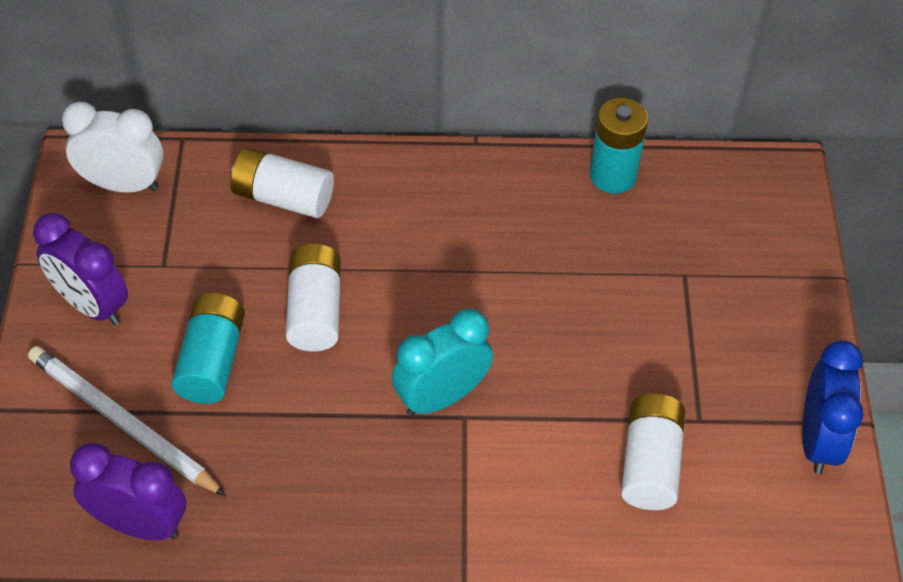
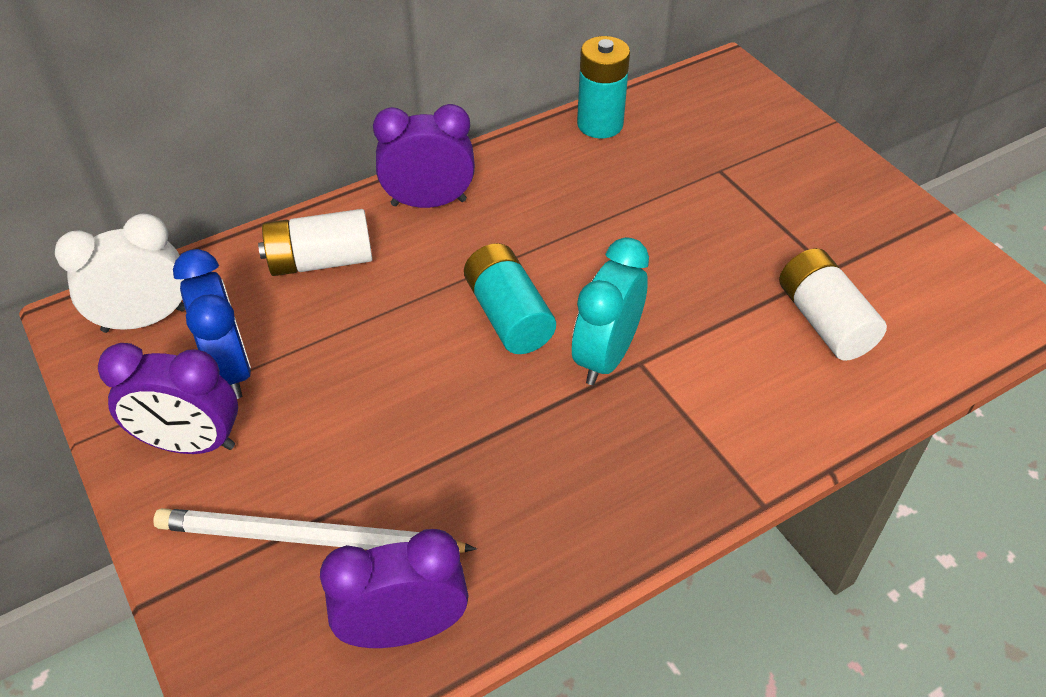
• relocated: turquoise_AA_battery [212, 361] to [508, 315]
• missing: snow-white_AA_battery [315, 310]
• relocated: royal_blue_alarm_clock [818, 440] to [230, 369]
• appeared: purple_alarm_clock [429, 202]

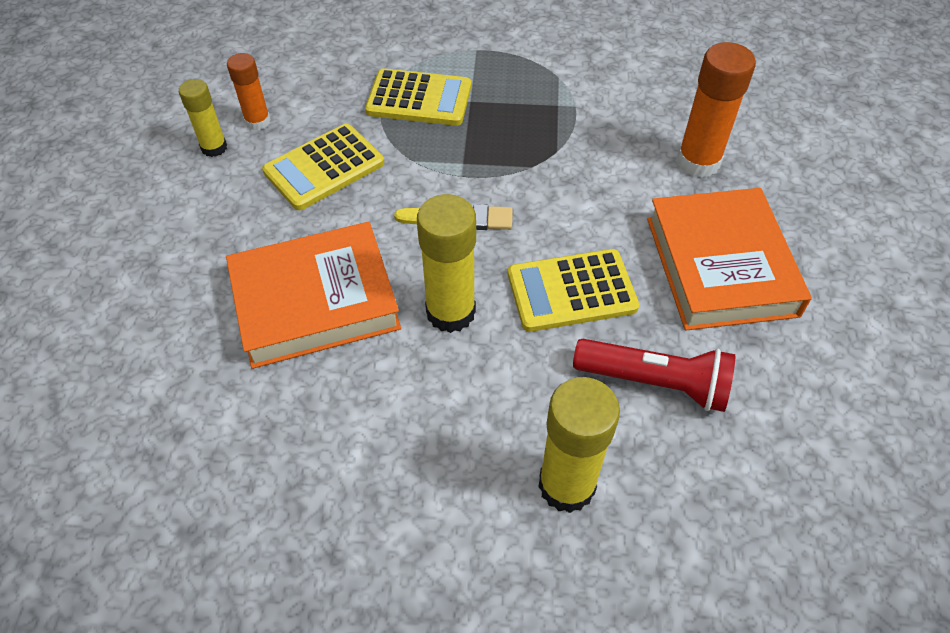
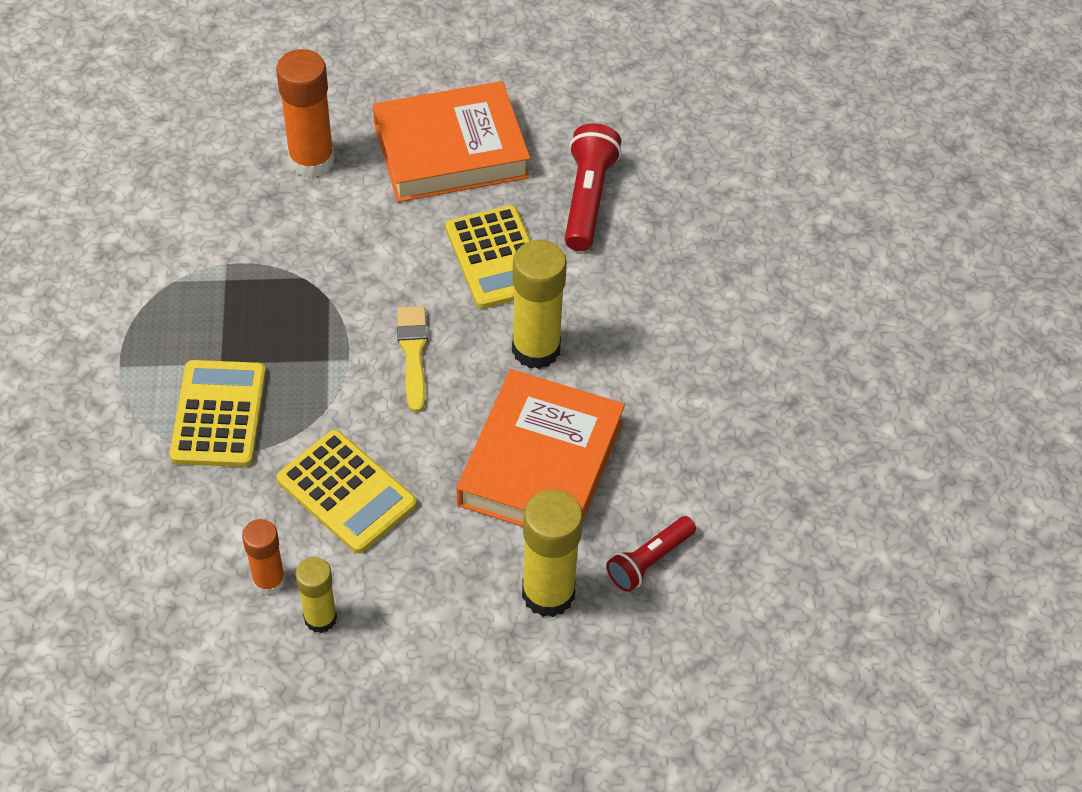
• spun: orange-coloured_hardcover [315, 301] = [541, 463] 45 degrees clockwise
• relocated: yellow_glue_stick [566, 485] to [548, 593]
• appeared: crimson_torch [649, 561]

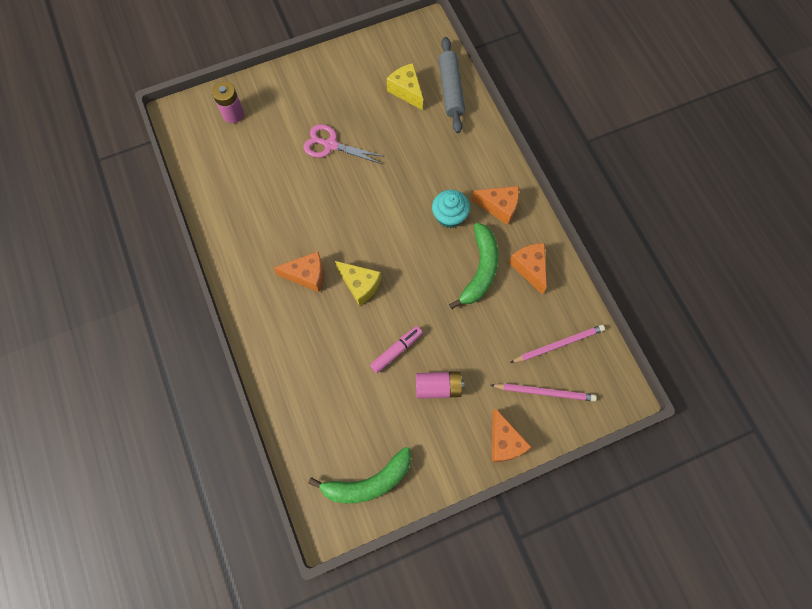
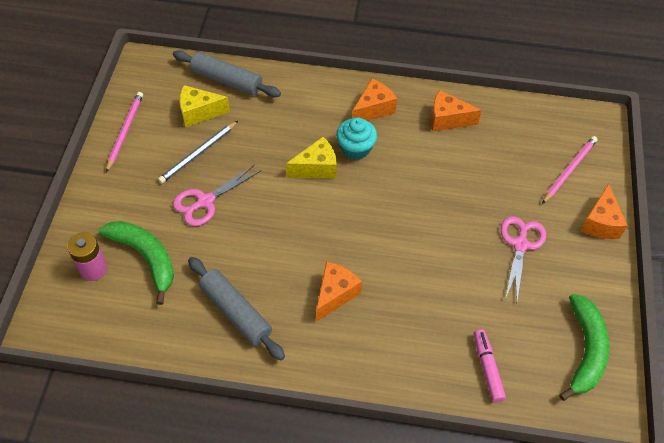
• relocated: yellow_cheese [360, 285] to [316, 168]
• relocated: pink_felt_pen [396, 350] to [487, 368]
• exchanged: pink_AA_battery [438, 387] to pink_pair_of_scissors [520, 245]
• relocated: leaf-green_toy_banana [480, 269] to [145, 257]
• spun: orange-coloured_cheese [504, 442] = [600, 223] 90 degrees clockwise
• relocated: pink_pencil [558, 344] to [125, 132]
• appeared: grey_pencil [198, 153]
• appeared: grey_rolling_pin [235, 312]

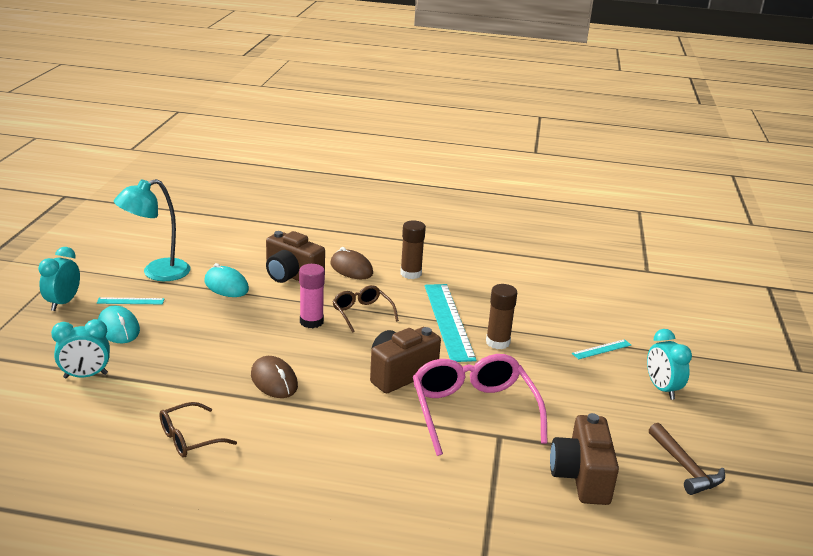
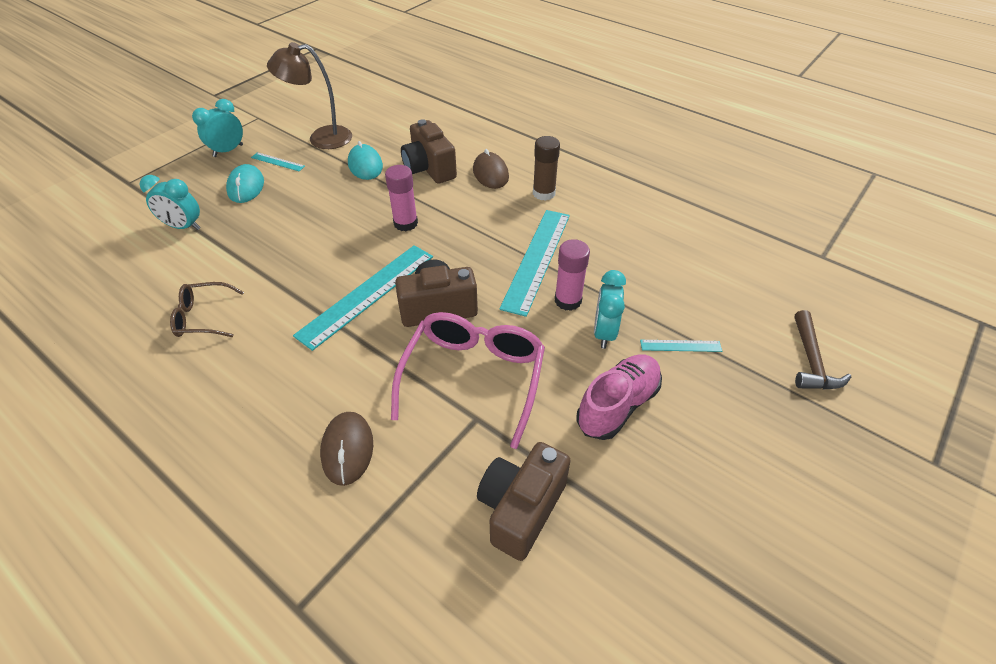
• colour: turquoise_reading_lamp [157, 273] to dark_brown_reading_lamp [321, 138]
• relocated: dark_brown_mouse [274, 381] to [347, 449]
• missing: dark_brown_eyeglasses [362, 313]
• colour: dark_brown_glue_stick [497, 342] to pink_glue_stick [568, 300]
• relocated: turquoise_alarm_clock [662, 389] to [604, 333]
• relocated: dark_brown_carpenter's_hammer [685, 467] to [811, 361]
• appeared: turquoise_straightedge [367, 294]
• appeared: pink_shoe [617, 405]

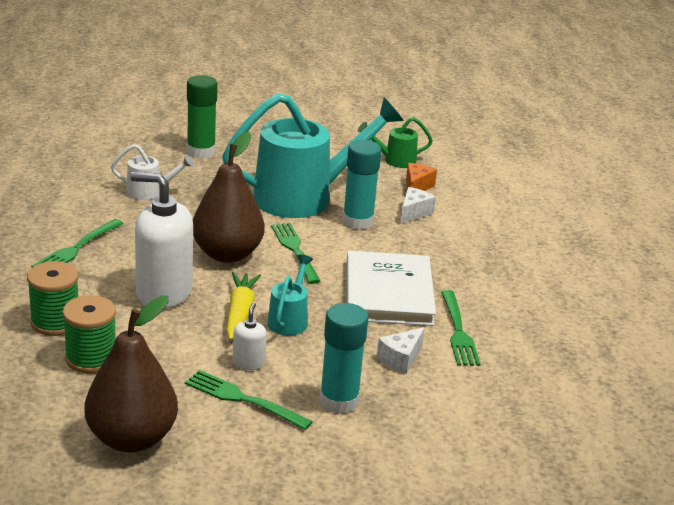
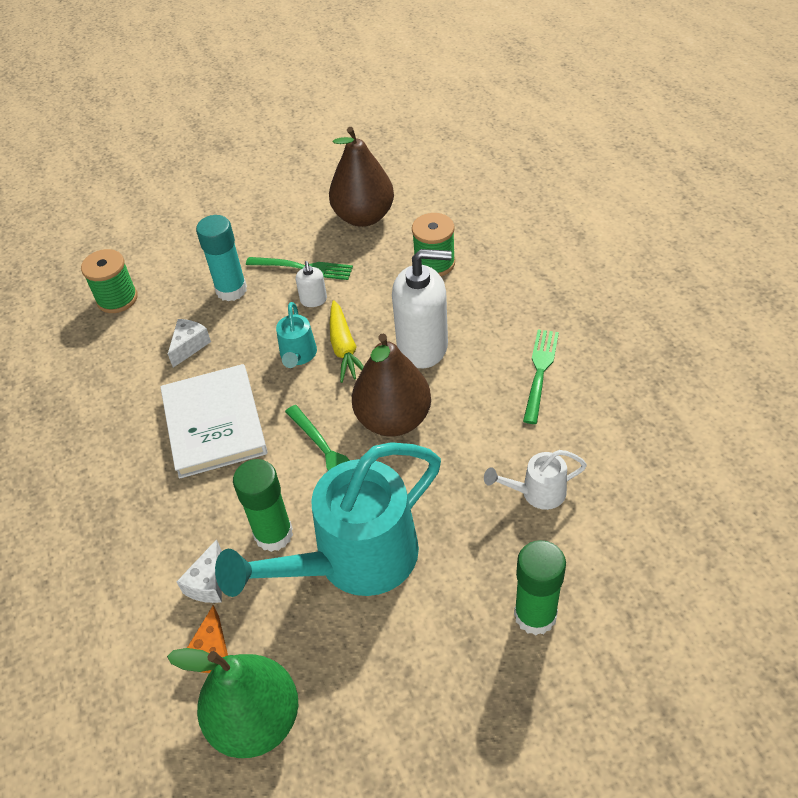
• relocated: leaf-green_bobbin [55, 322] to [117, 299]
• colour: turquoise_glue_stick [357, 222] to leaf-green_glue_stick [273, 534]
• exchanged: leaf-green_sprinkling_can [395, 160] to leaf-green_pear [256, 720]
• missing: leaf-green_fork [458, 331]

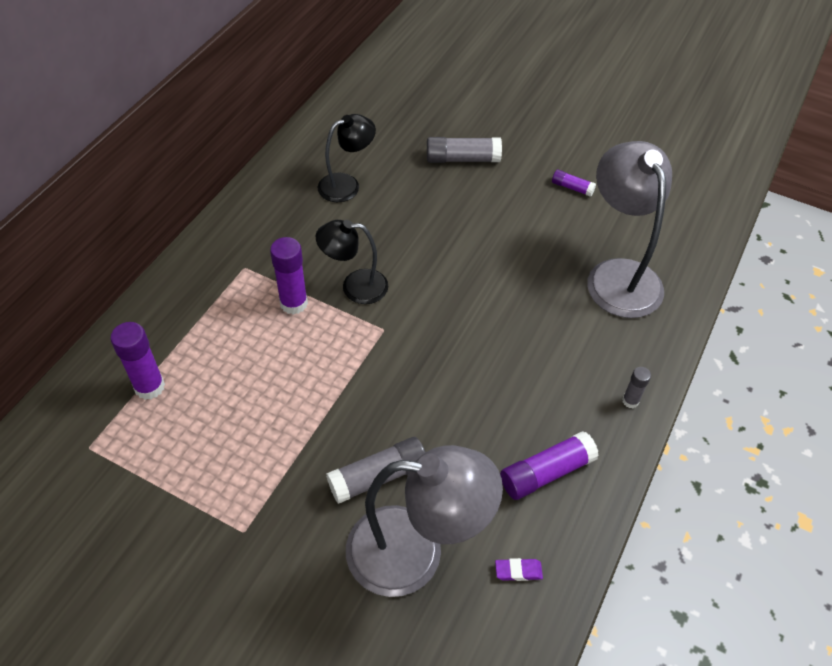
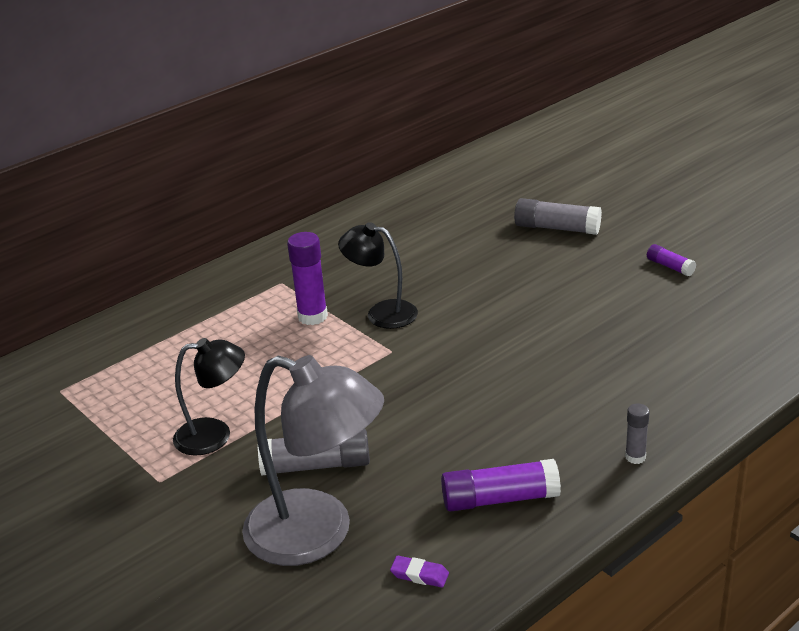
• missing: purple_glue_stick [149, 387]
• relocated: black_reading_lamp [347, 185] to [215, 435]
• missing: grey_reading_lamp [618, 275]

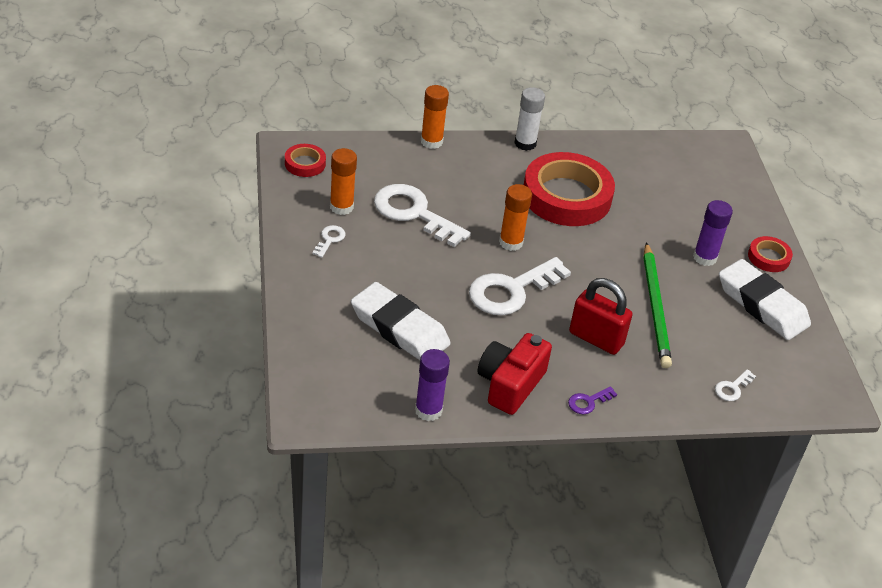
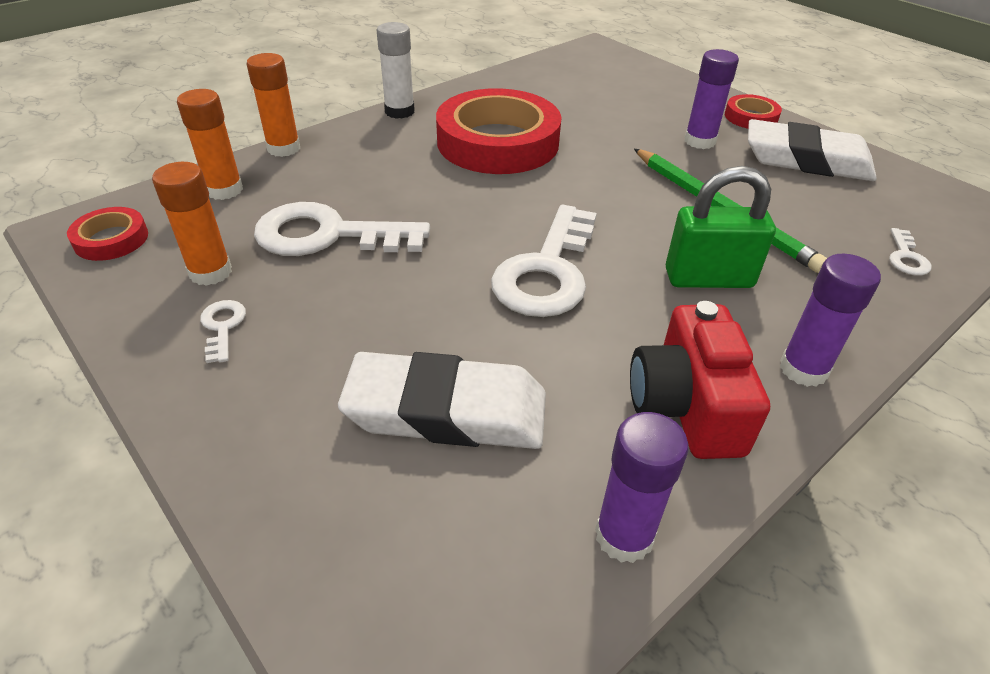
• relocated: orange-coloured_glue_stick [511, 242] to [224, 190]
• exchanged: purple_key [588, 402] to purple_glue_stick [803, 369]
• colour: crimson_lock [596, 338] to leaf-green_lock [708, 278]

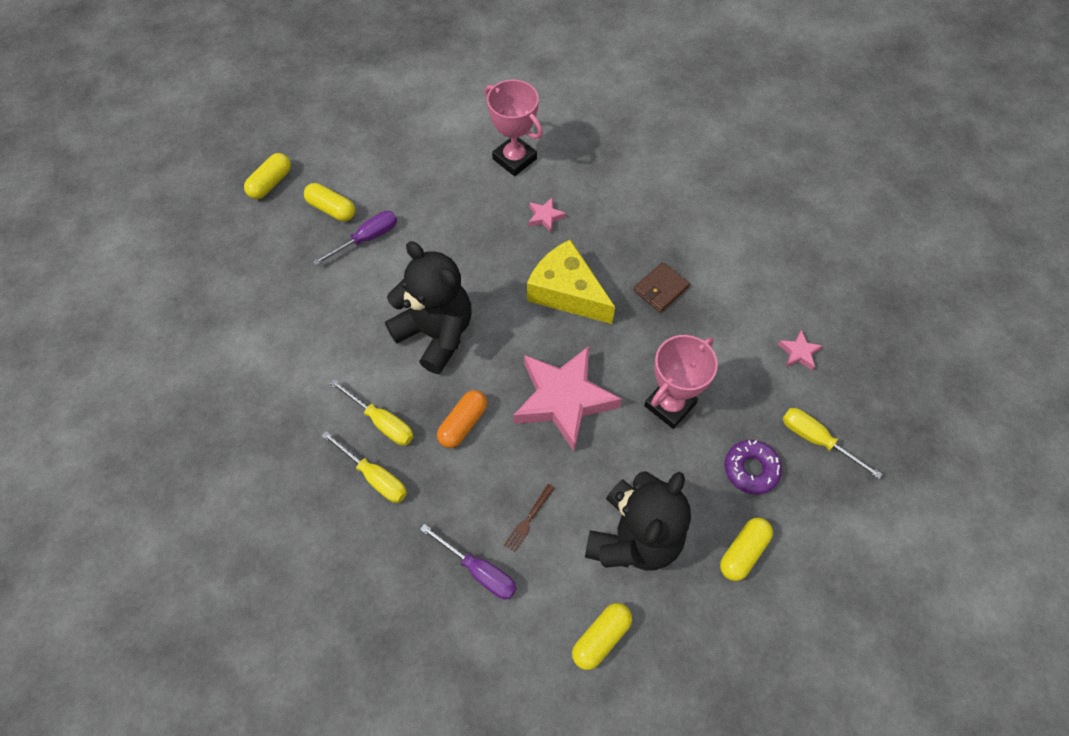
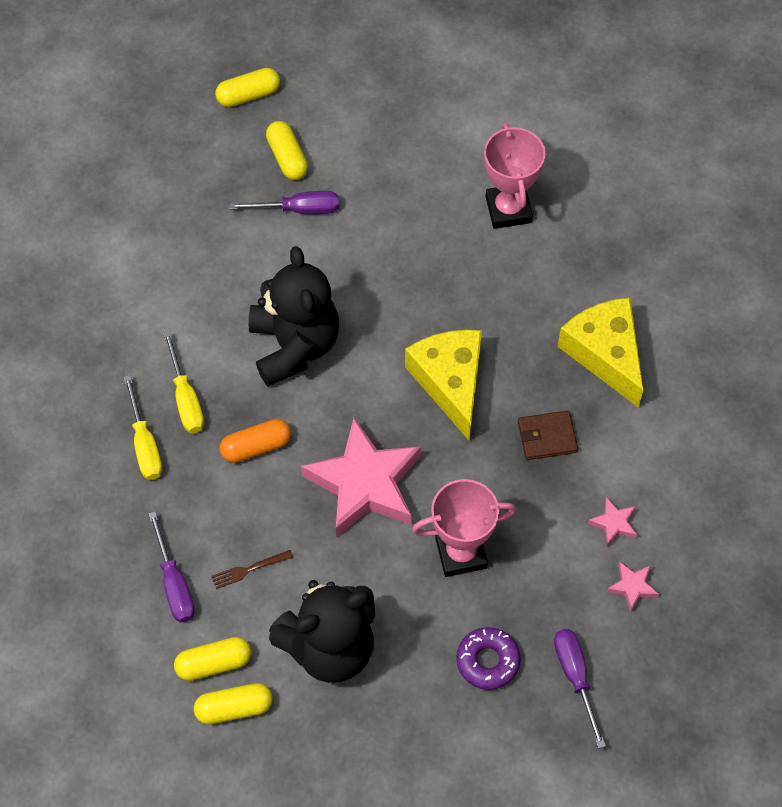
• relocated: pink_five-pointed_star [545, 217] to [614, 523]
• relocated: yellow_pill_shape [743, 552] to [214, 663]
• colour: yellow_hand_screwdriver [816, 440] to purple_hand_screwdriver [575, 677]
• appeared: yellow_cheese [605, 353]

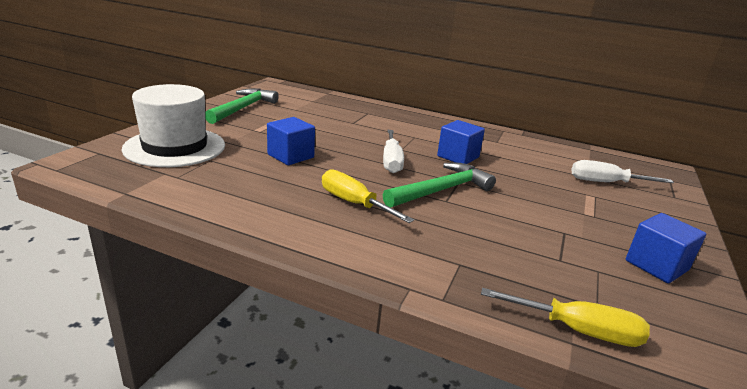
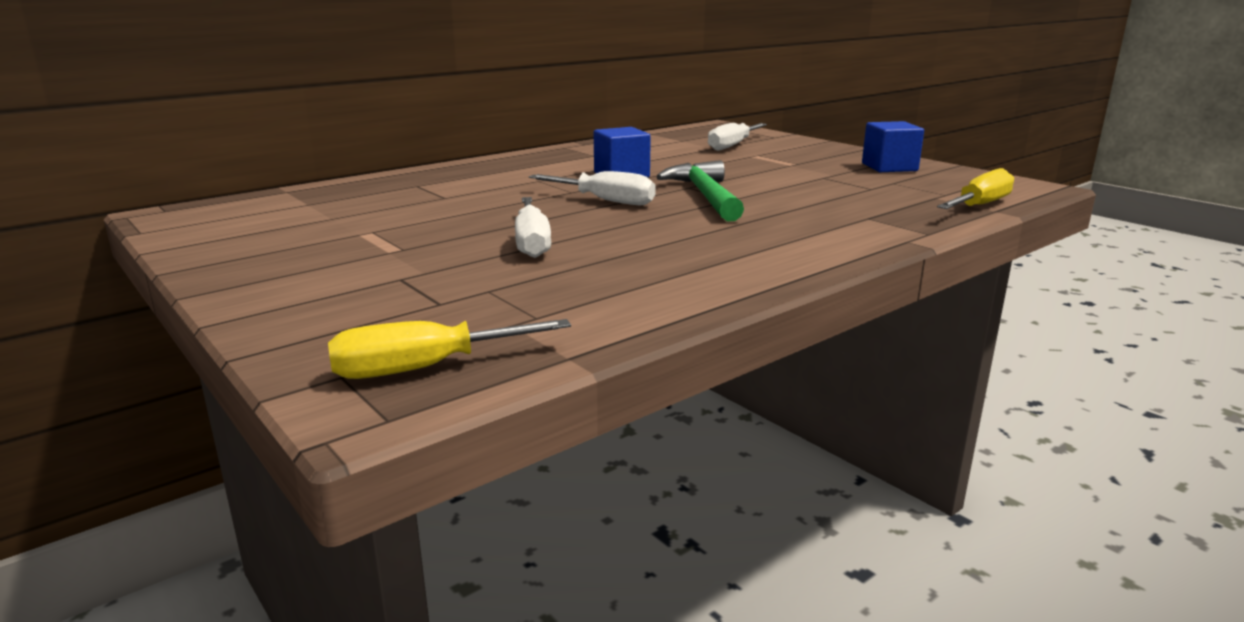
• missing: snow-white_top_hat [175, 147]
• missing: leaf-green_carpenter's_hammer [243, 108]
• exchanged: royal_blue_cube [290, 156] to snow-white_hand_screwdriver [532, 243]
• relocated: yellow_hand_screwdriver [354, 203] to [425, 368]

